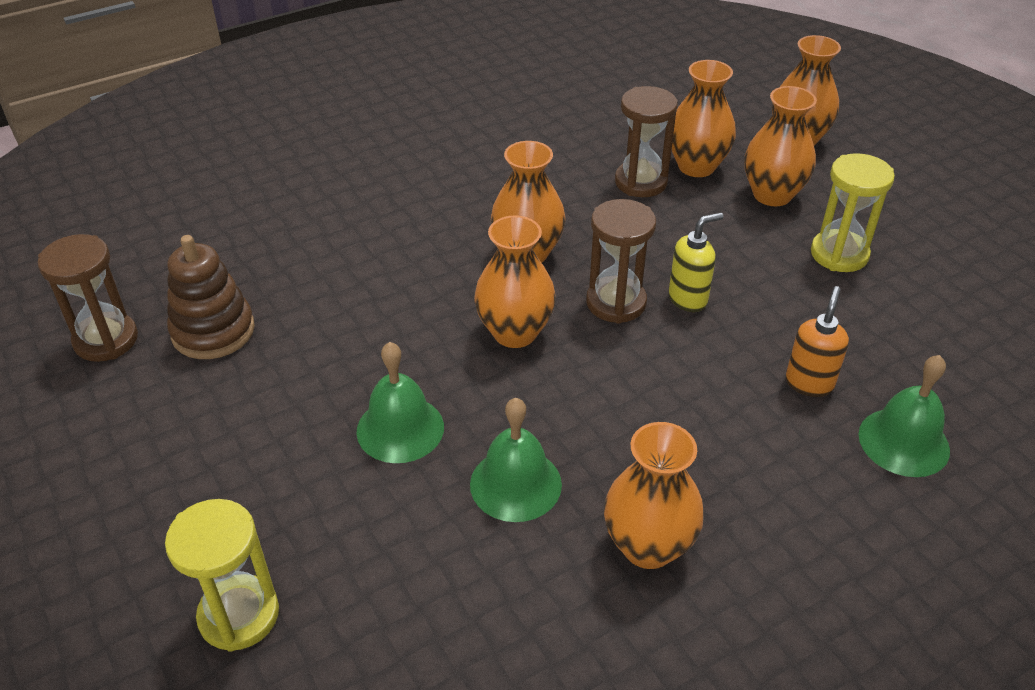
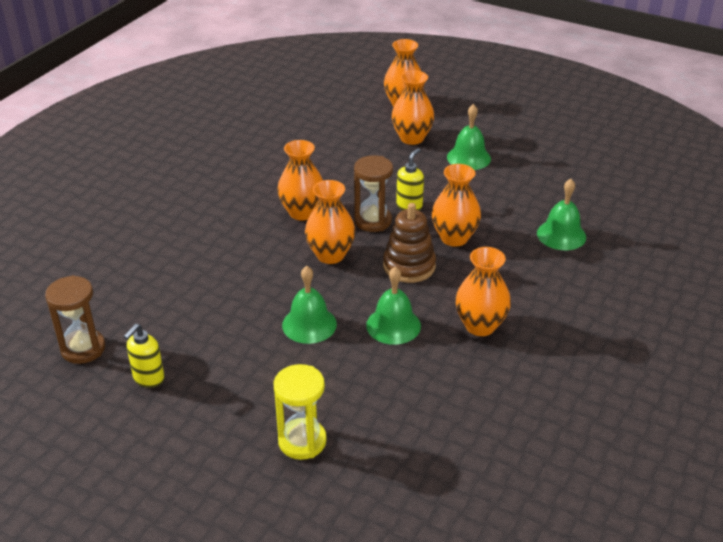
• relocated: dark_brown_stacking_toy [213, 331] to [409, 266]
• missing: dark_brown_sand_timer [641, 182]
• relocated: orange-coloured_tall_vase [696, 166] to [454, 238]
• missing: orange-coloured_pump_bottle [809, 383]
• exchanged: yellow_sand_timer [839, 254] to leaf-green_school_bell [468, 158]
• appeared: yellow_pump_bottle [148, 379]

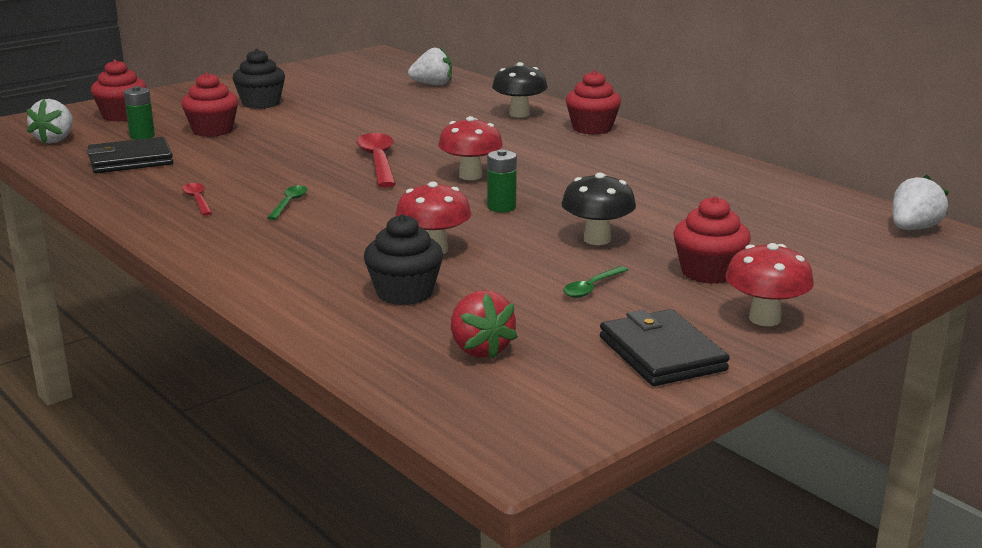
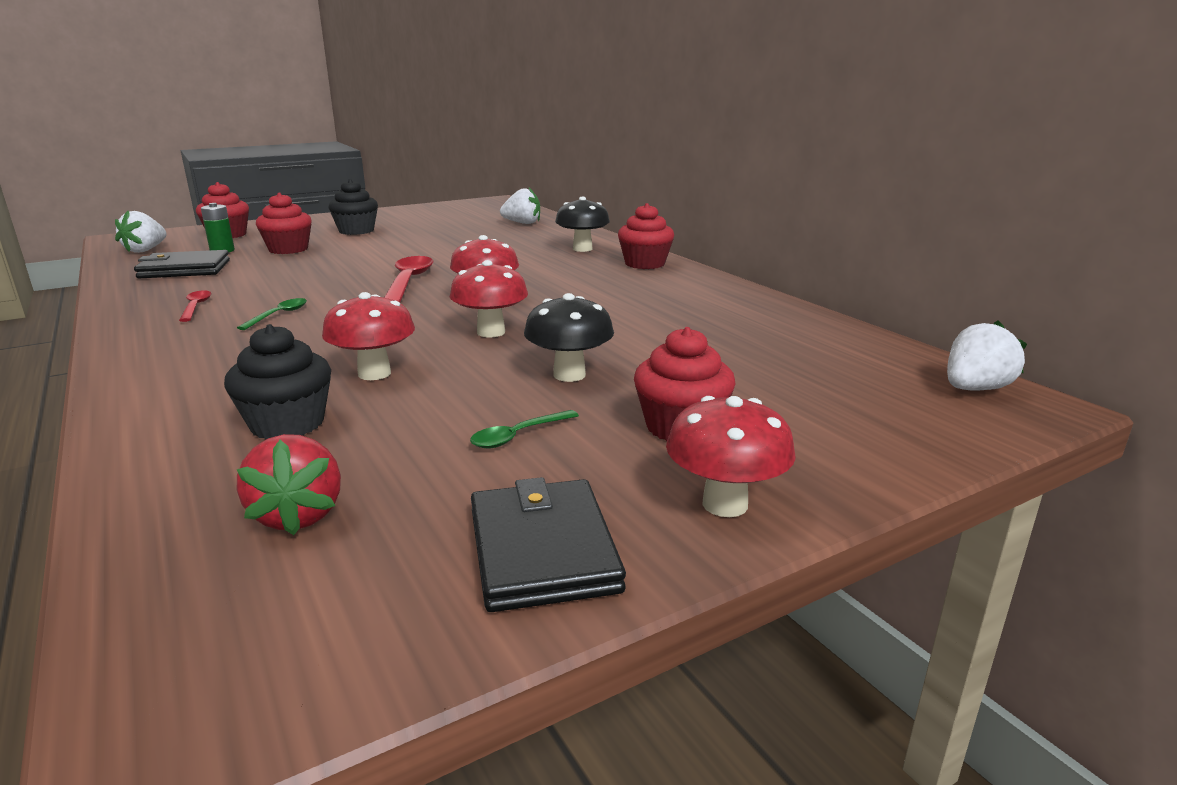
• exchanged: leaf-green_AA_battery [501, 207] to crimson_fungus [491, 332]

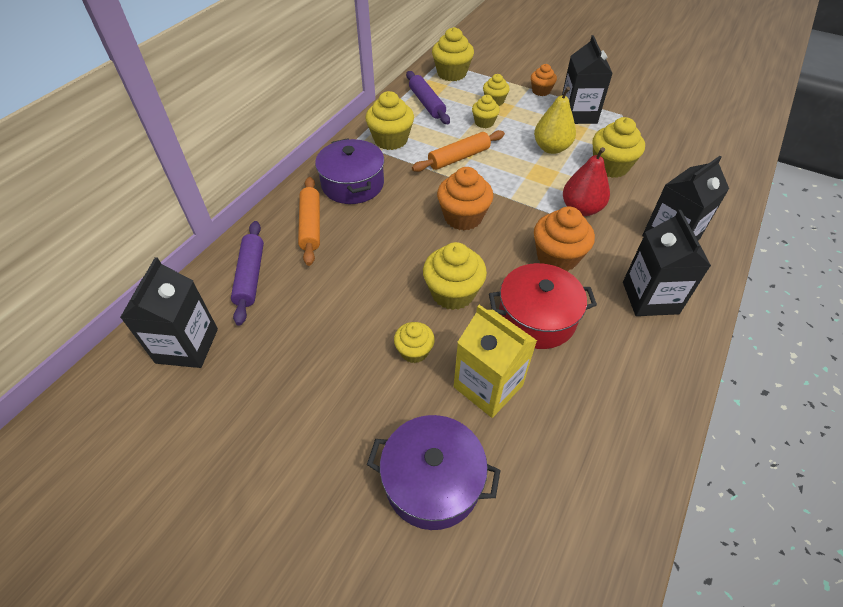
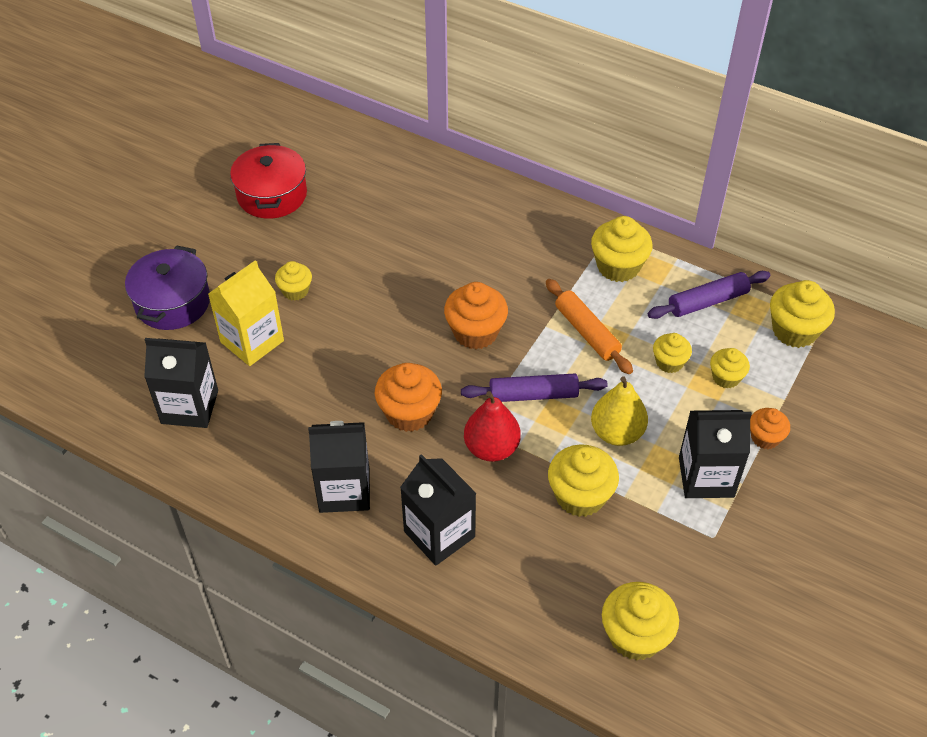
• relocated: black_milk_carton [187, 346] to [189, 407]
• relocated: purple_rolling_pin [250, 276] to [533, 395]
• missing: orange-coloured_rolling_pin [310, 225]
• missing: purple_pot [352, 184]
• relocated: yellow_muffin [453, 293] to [635, 636]
• relocated: crimson_pot [536, 318] to [272, 195]

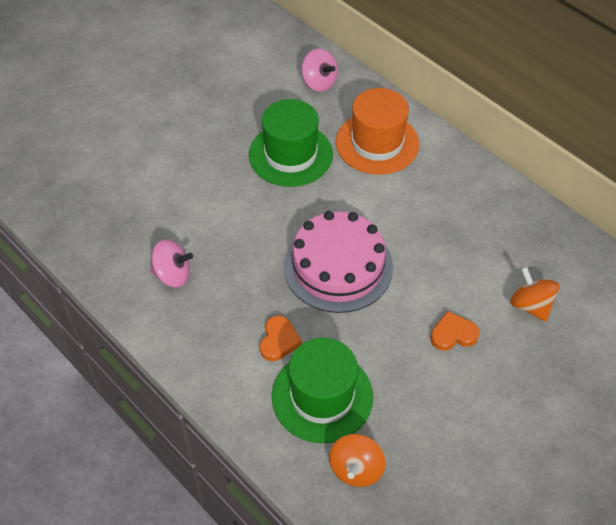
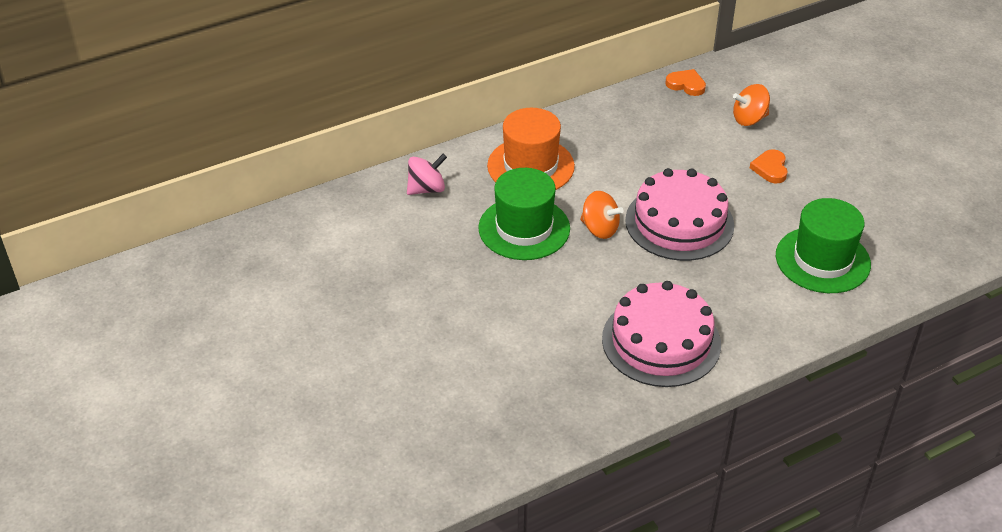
• exchanged: pink_toy_top [173, 275] to pink_cake [661, 341]
• relocated: orange-coloured_heart [279, 340] to [686, 85]
• relocated: orange-coloured_toy_top [356, 469] to [600, 229]

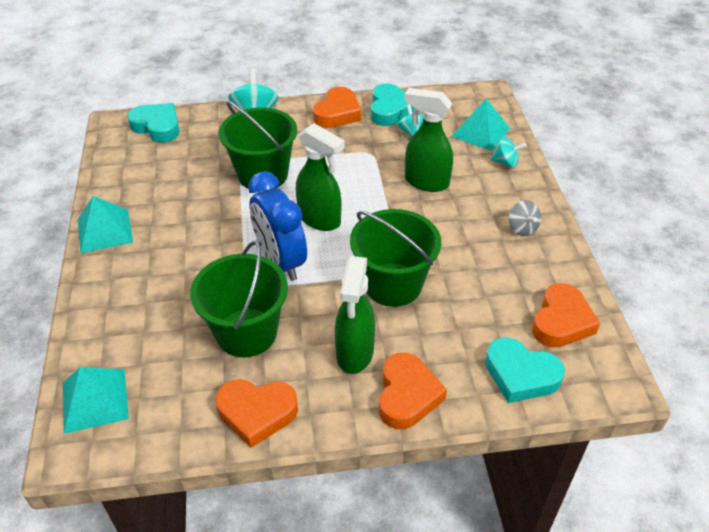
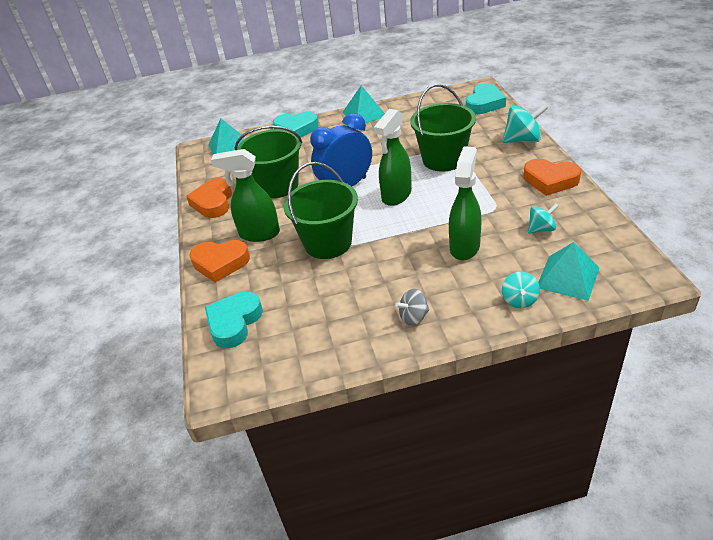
• relocated: turquoise_heart [389, 110] to [296, 129]
• missing: orange-coloured_heart [561, 321]

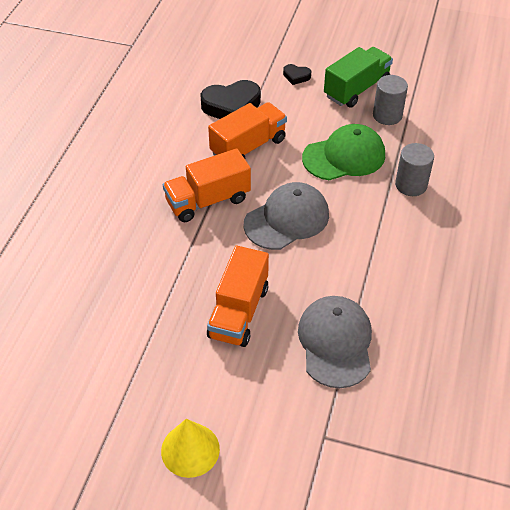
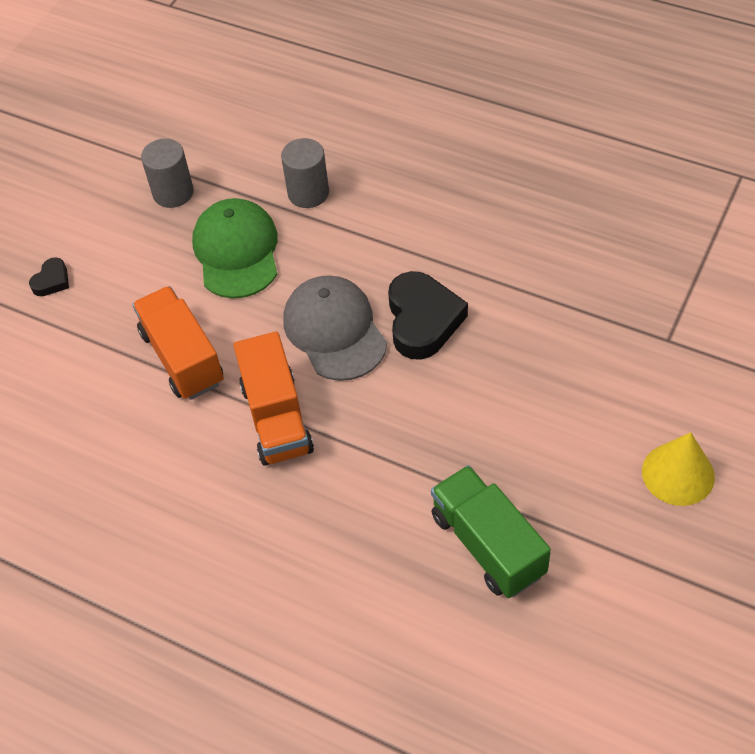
• relocated: black_heart [231, 106] to [422, 320]
• missing: orange-coloured_truck [238, 312]
• missing: grey_baseball_cap [335, 342]
• relocated: leaf-green_truck [356, 89] to [488, 544]

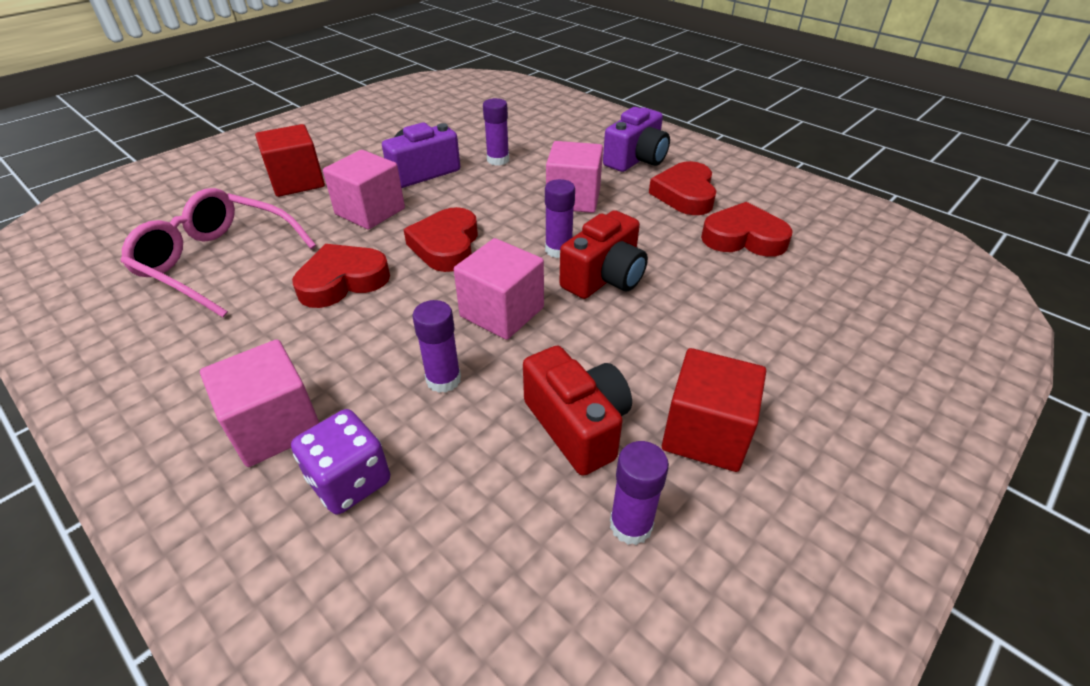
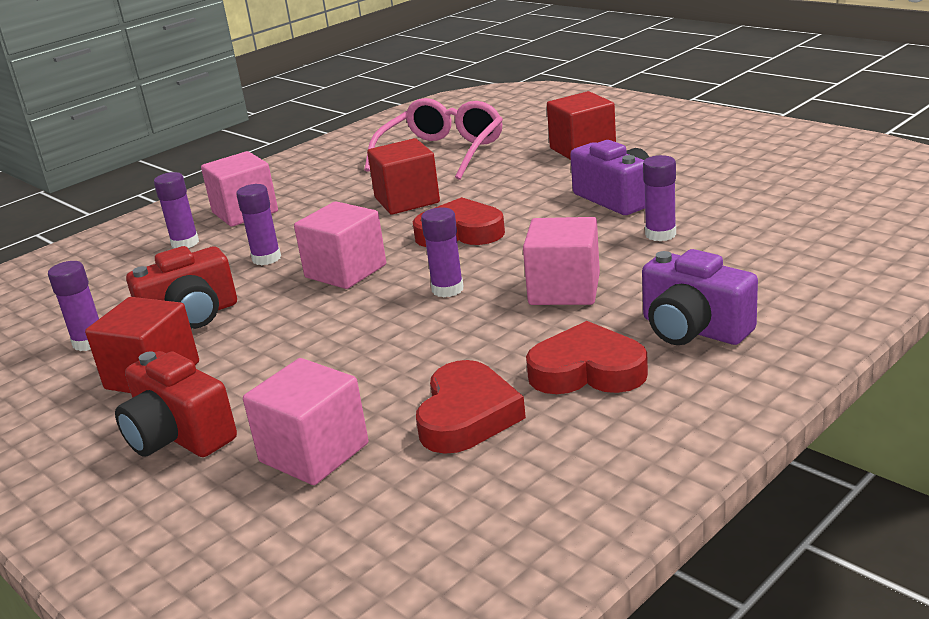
• exchanged: purple_game_die [350, 481] to purple_glue_stick [185, 243]
• exchanged: crimson_heart [342, 281] to crimson_cube [407, 200]
• relocated: pink_cube [370, 211] to [314, 453]
• relocated: crimson_compact_camera [604, 278] to [179, 436]

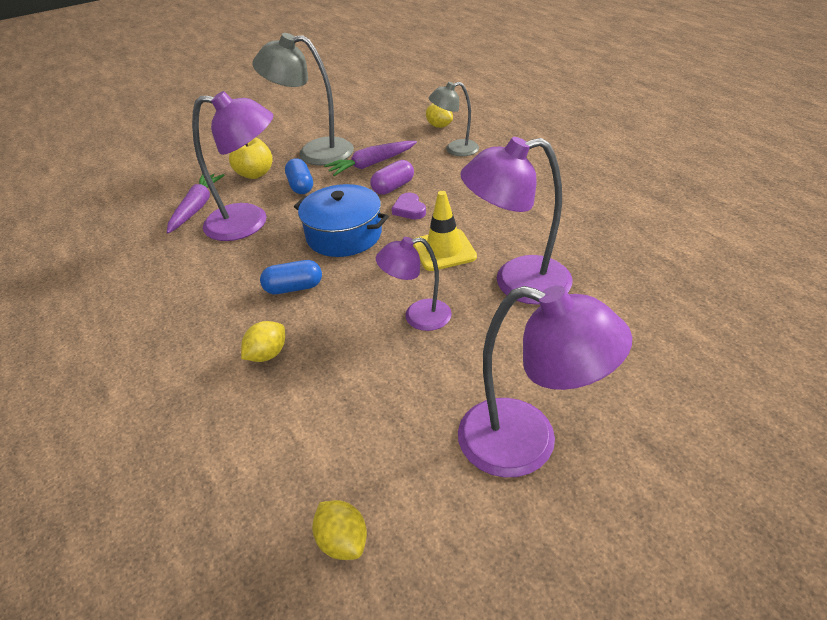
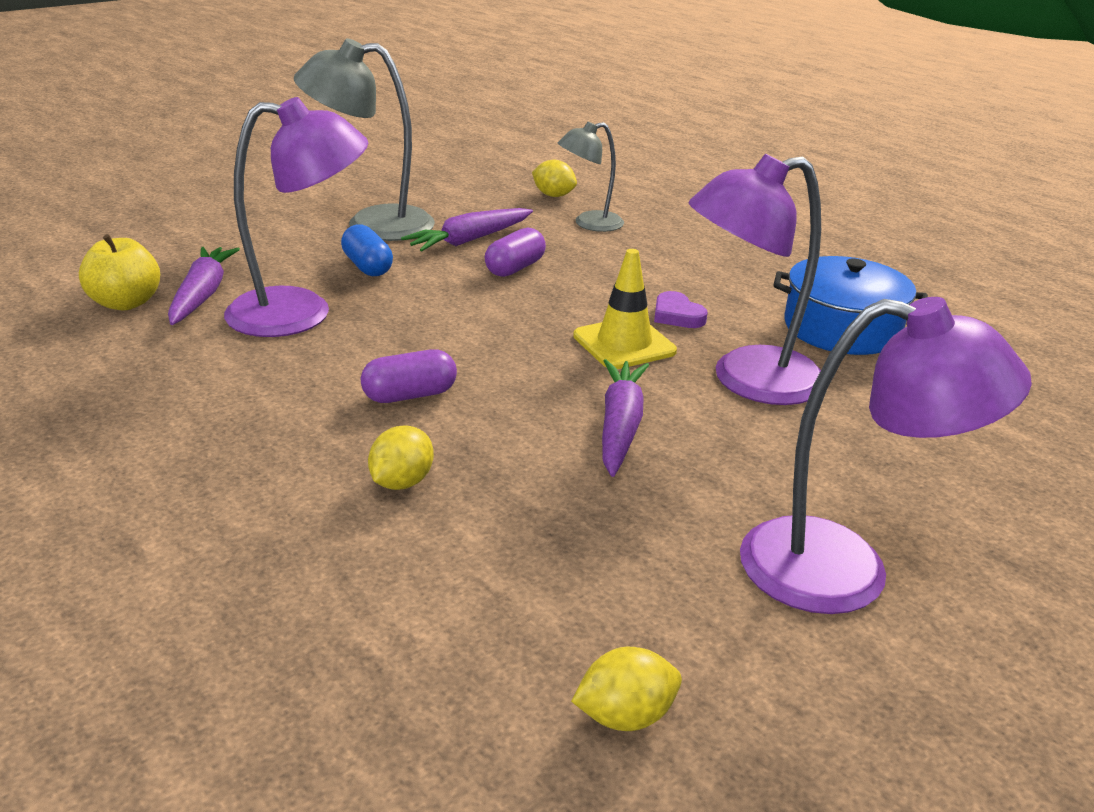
• relocated: yellow_toy_apple [255, 174] to [126, 303]
• colour: royal_blue_pill_shape [294, 288] to purple_pill_shape [410, 395]
• relocated: royal_blue_pot [344, 235] to [841, 328]
• spun: yellow_citrus_fruit [343, 541] = [625, 716] 60 degrees counterclockwise
• exchanged: purple_reading_lamp [418, 317] to purple_toy_carrot [620, 426]
• relocated: purple_heart [409, 209] to [677, 315]

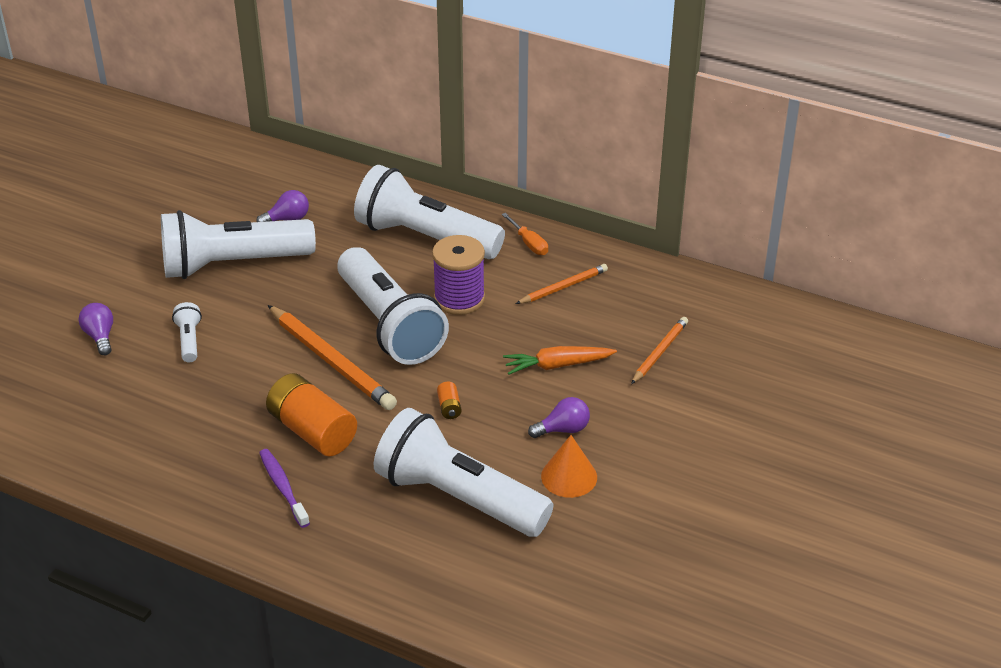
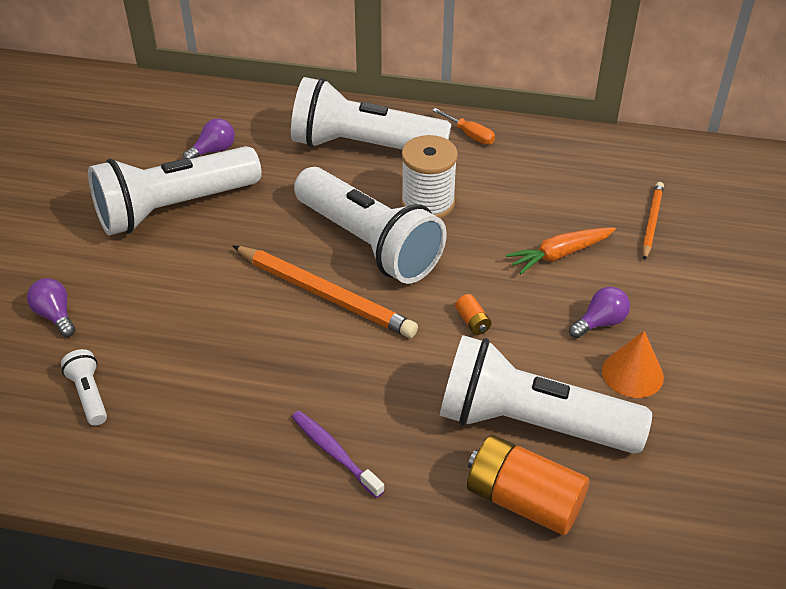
• relocated: snow-white_torch [189, 340] to [89, 395]
• relocated: orange-coloured_AA_battery [312, 431] to [523, 500]
• colour: purple_bobbin [459, 299] to snow-white_bobbin [428, 203]
• missing: orange-coloured_pencil [563, 287]

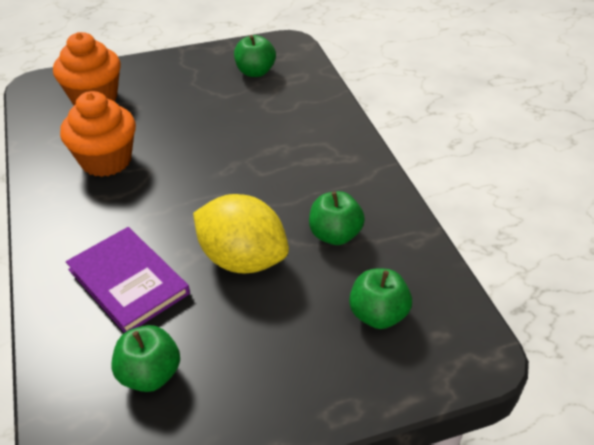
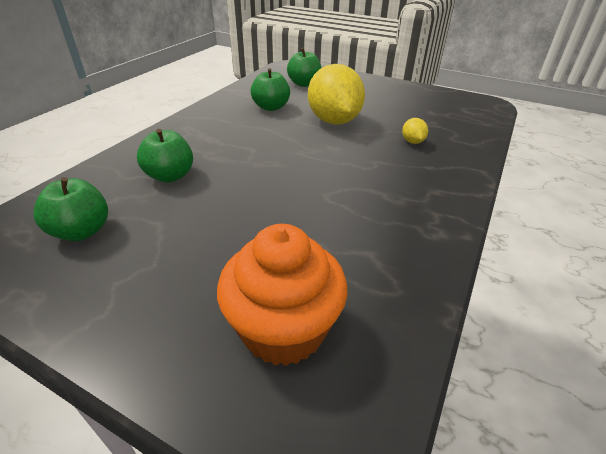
• missing: orange-coloured_muffin [106, 160]
• exchanged: purple_hardcover [128, 281] to yellow_citrus_fruit [412, 142]
• relocated: leaf-green_toy_apple [150, 374] to [170, 176]

